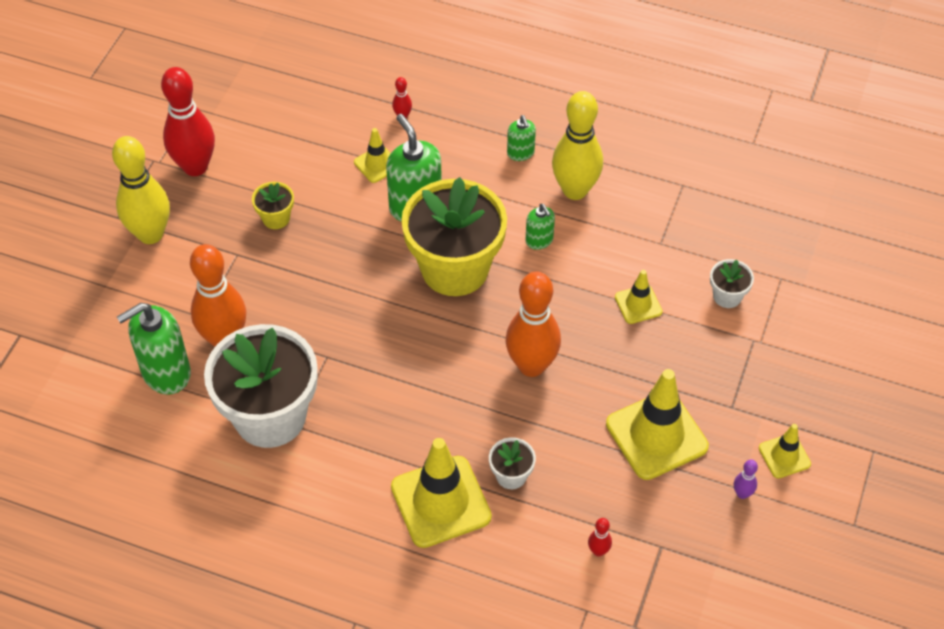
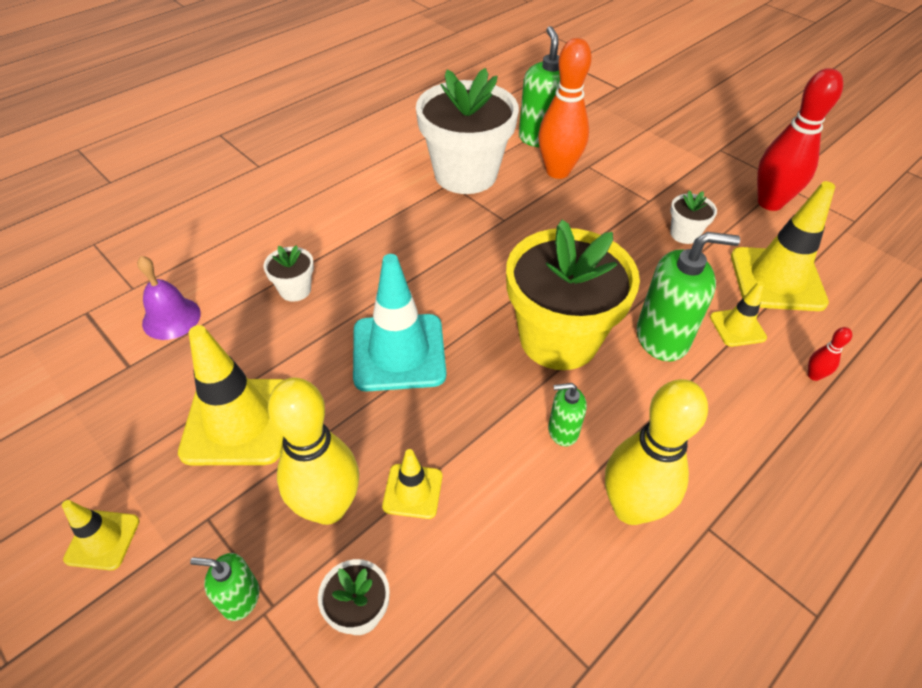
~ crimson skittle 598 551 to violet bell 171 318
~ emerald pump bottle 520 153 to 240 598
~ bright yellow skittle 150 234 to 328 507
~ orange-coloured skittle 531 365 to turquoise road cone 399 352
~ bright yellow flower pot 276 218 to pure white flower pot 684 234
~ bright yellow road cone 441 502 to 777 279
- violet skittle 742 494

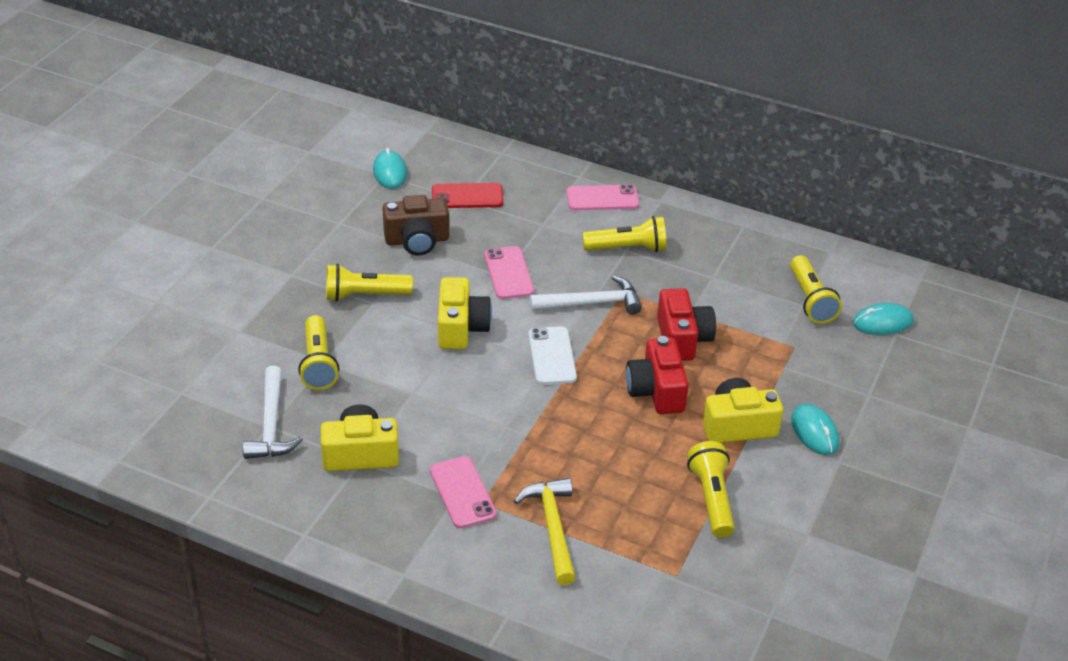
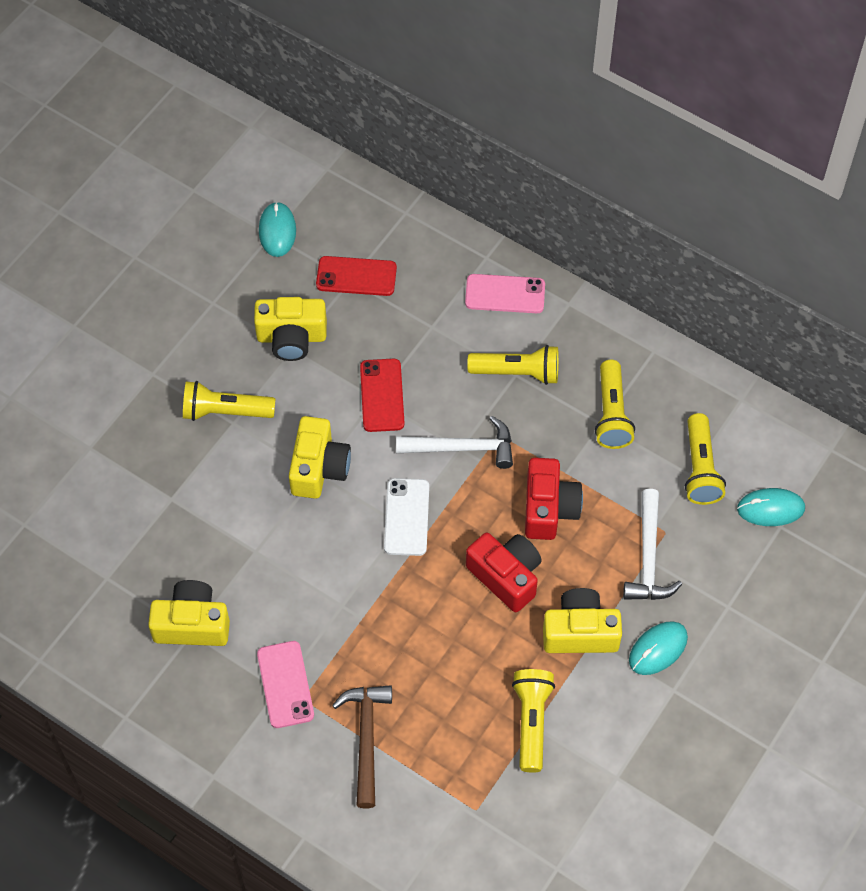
~ russet camera 417 240 to bright yellow camera 291 337
~ bright yellow carpenter's hammer 552 528 to russet carpenter's hammer 366 739
~ pink smartphone 508 273 to crimson smartphone 382 395
~ crimson camera 656 391 = 506 576 135 degrees clockwise
~ bright yellow flashlight 318 364 to 612 414
~ pure white carpenter's hammer 271 424 to 648 557
~ turquoise mouse 814 432 = 658 649 60 degrees clockwise

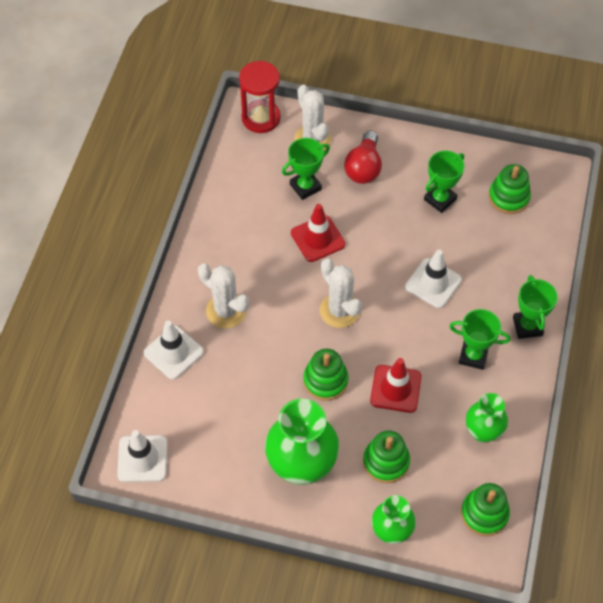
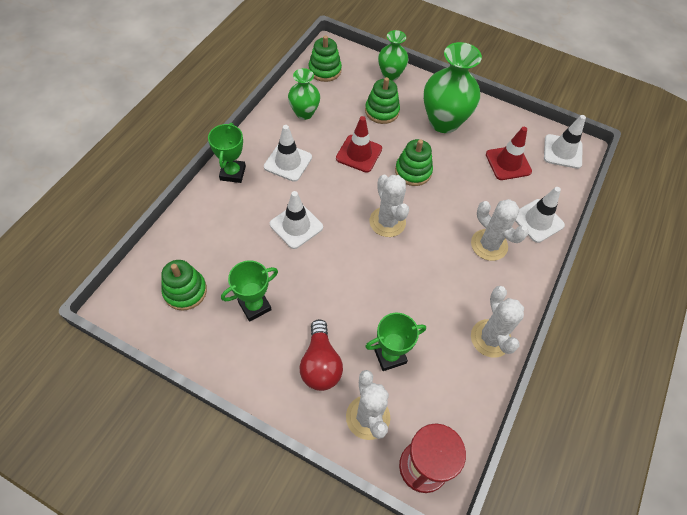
~ emerald award cup 473 356 to pure white road cone 288 162
~ crimson lightbulb 364 167 = 320 364 150 degrees clockwise
+ pure white prickly plant 490 338
~ crimson road cone 318 239 to 508 163

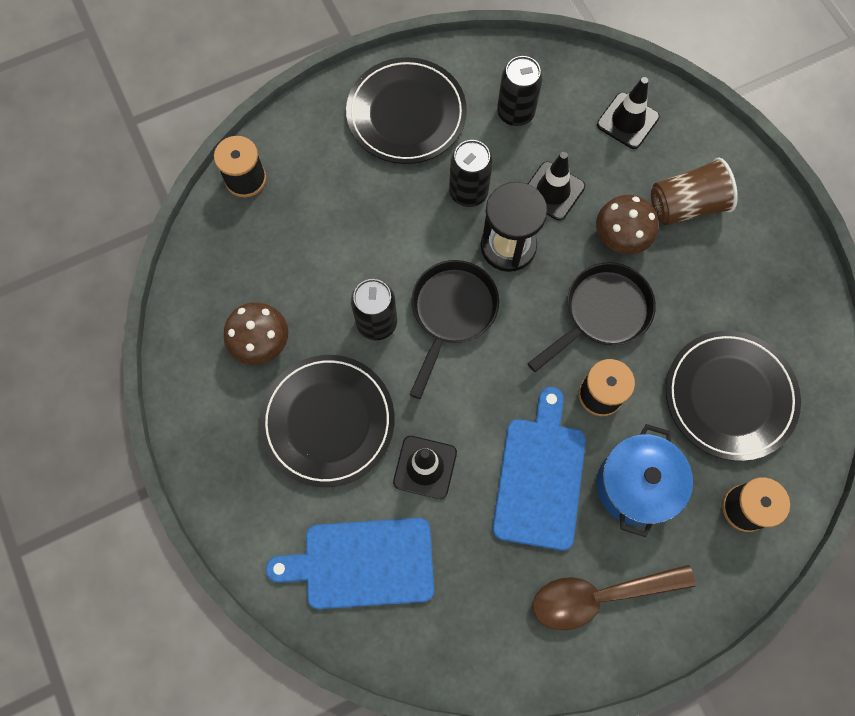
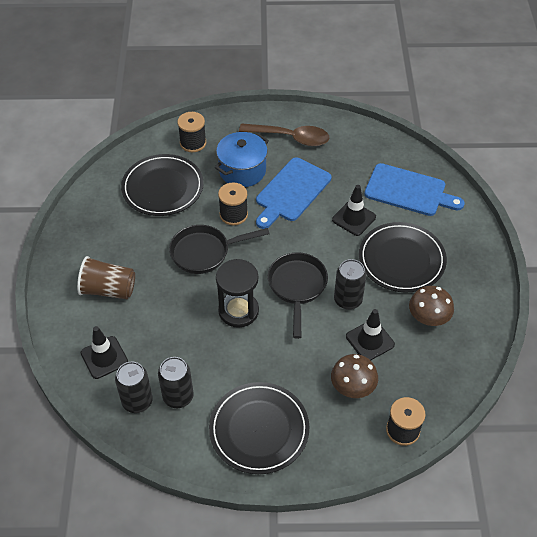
~ ebony soda can 468 192 to 137 401
~ ebony skillet 451 313 = 297 287 135 degrees clockwise
~ russet mushroom 621 236 to 353 387
~ ebony road cone 553 191 to 370 340

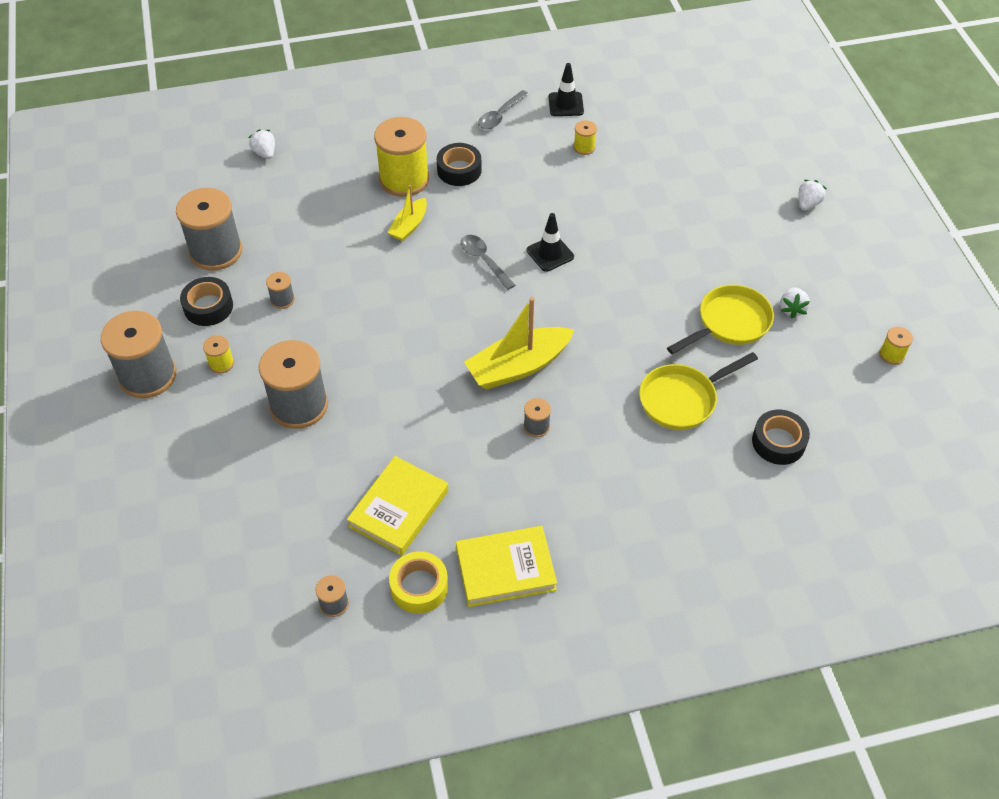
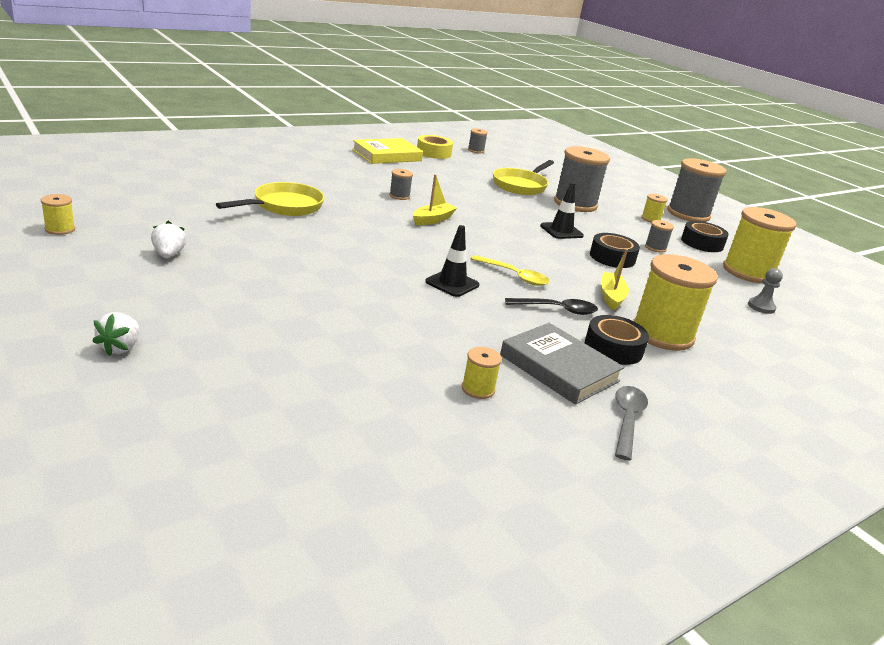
~ bright yellow boat 518 366 = 432 220 x0.56
~ grey teaspoon 484 260 to bright yellow teaspoon 514 276
~ bright yellow skillet 729 323 to 521 185
+ grey hardback 559 368
+ ebony teaspoon 557 310
~ ebony road cone 566 104 to 561 231
~ ebony roll of tape 778 442 to 612 257
~ grey spool 216 251 to bright yellow spool 748 272
+ grey game pawn 761 307
- pure white toy strawberry 265 153
- bright yellow hardback 399 508

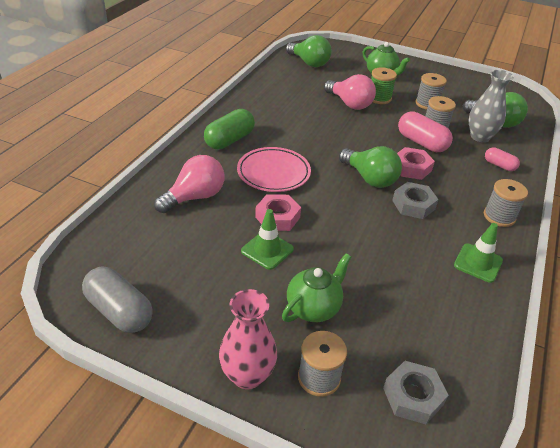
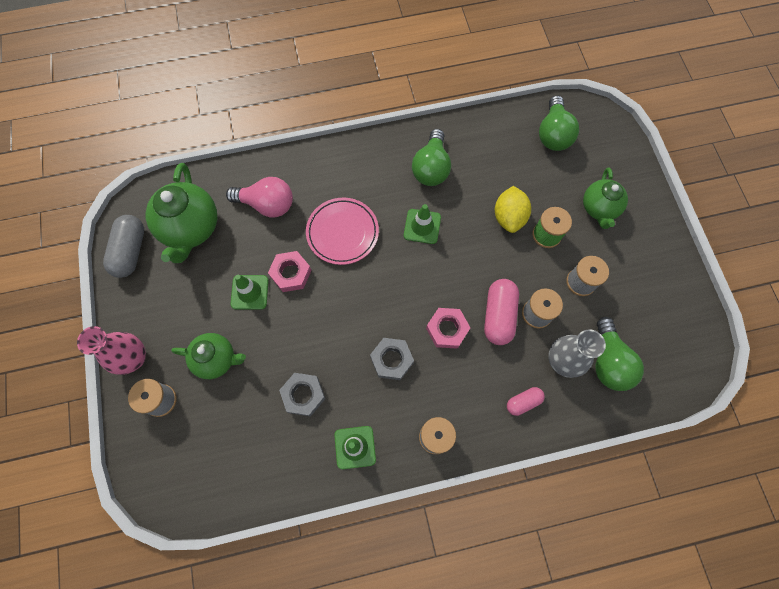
+ emerald china teapot 191 229
~ grey hex nut 413 396 to 303 395
+ emerald road cone 422 226
~ emerald lightbulb 369 178 to 431 168
~ pink lightbulb 349 104 to bright yellow citrus fruit 509 217
~ pink capsule 499 165 = 523 402 60 degrees clockwise
- emerald capsule 229 140

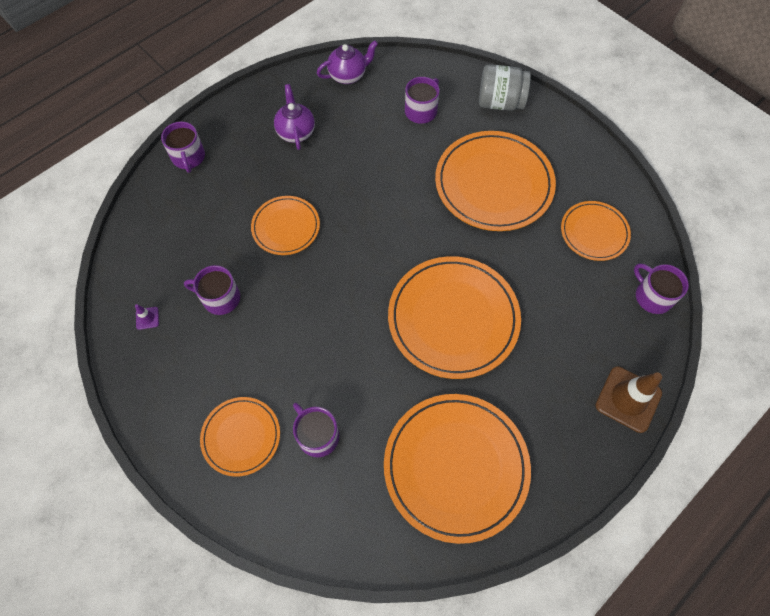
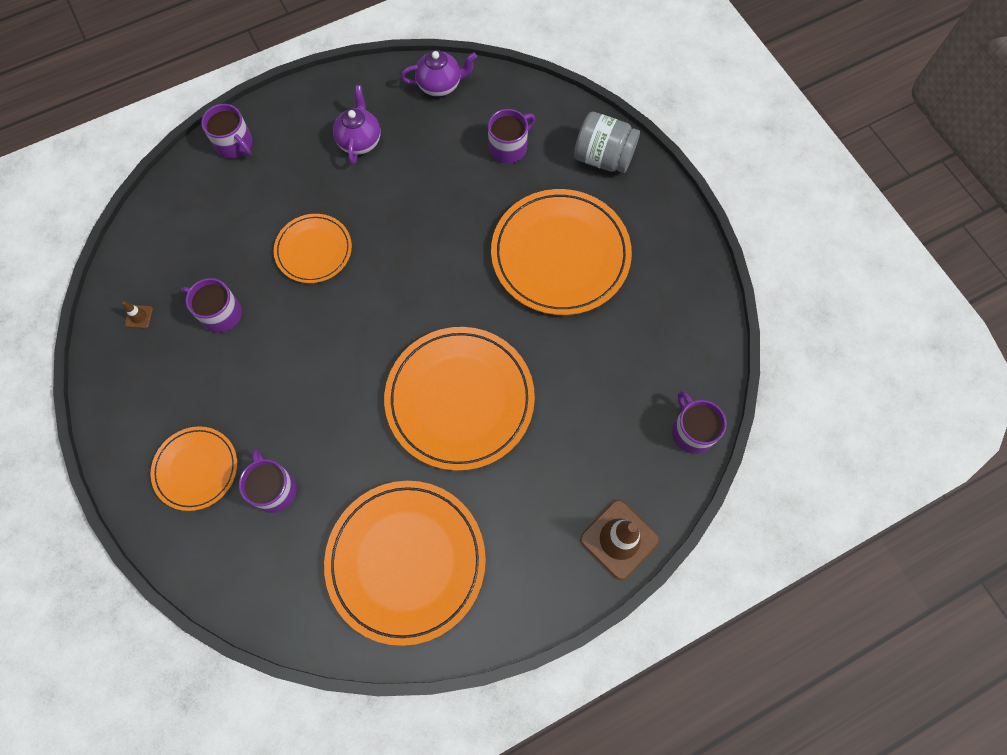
~ violet road cone 147 318 to russet road cone 139 316
~ violet mug 188 157 = 234 144 45 degrees counterclockwise
- orange-coloured flat dish 594 232

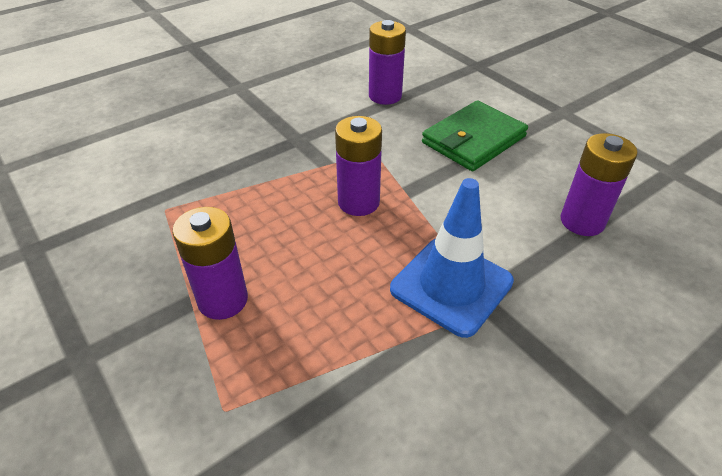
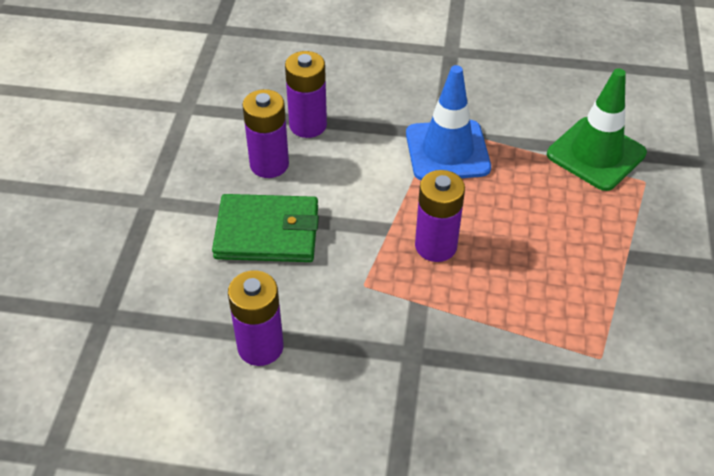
~ violet AA battery 223 300 to 269 164
+ emerald road cone 596 154

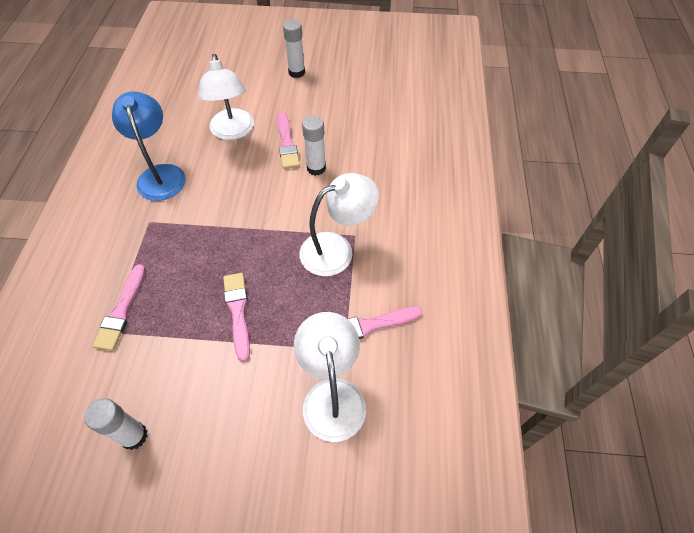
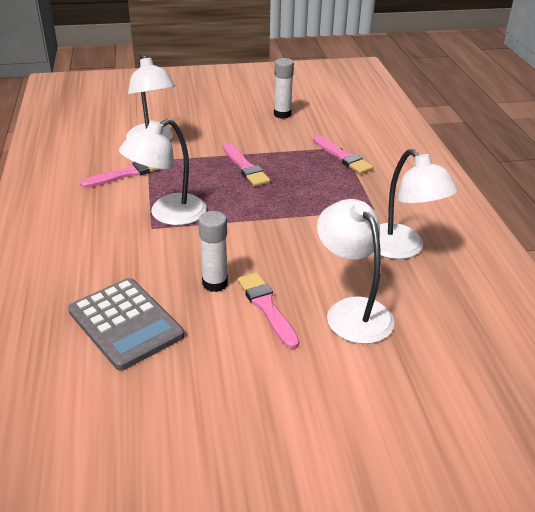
+ grey pocket calculator 125 323
~ pink brush 121 311 = 342 157 150 degrees clockwise
~ royal blue lamp 160 174 to pure white lamp 402 249
- pure white glue stick 296 72

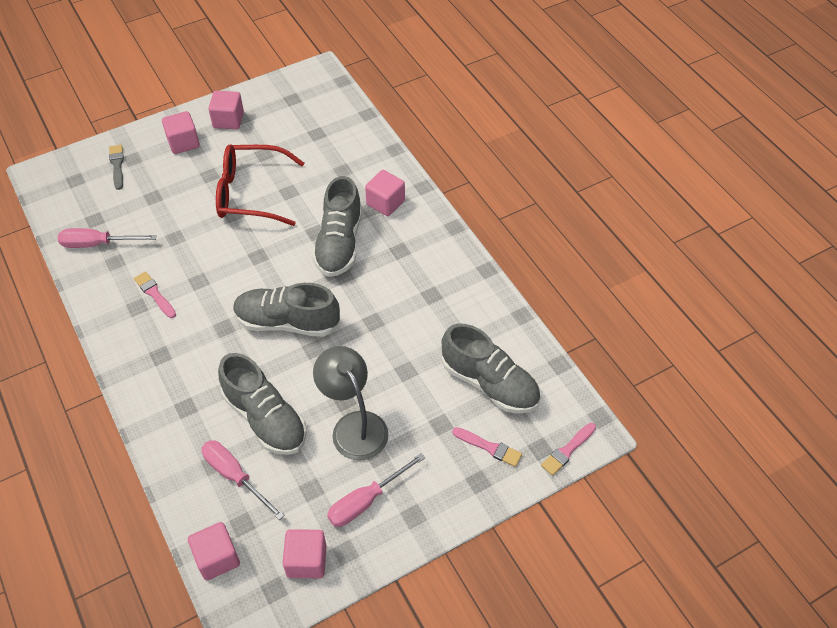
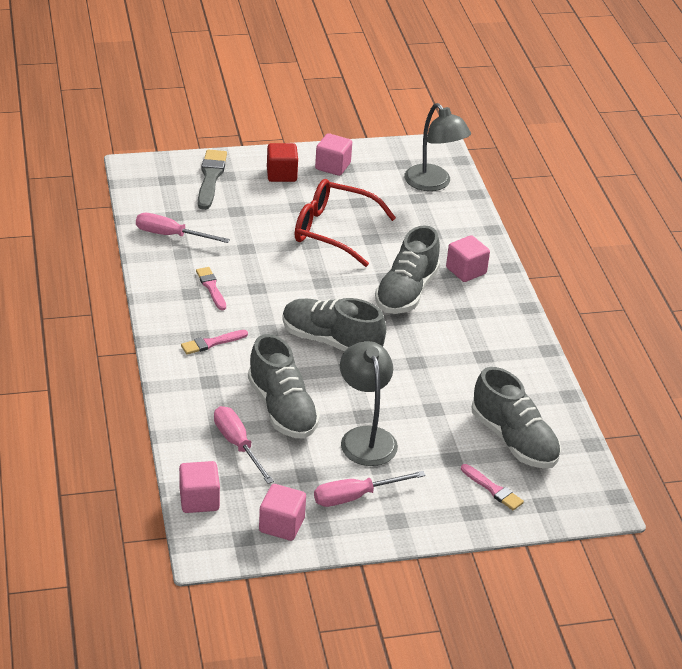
~ pink brush 567 450 to 212 343
~ grey brush 117 165 = 210 178 x1.60
~ pink block 183 143 to crimson block 281 174
+ grey lamp 433 184

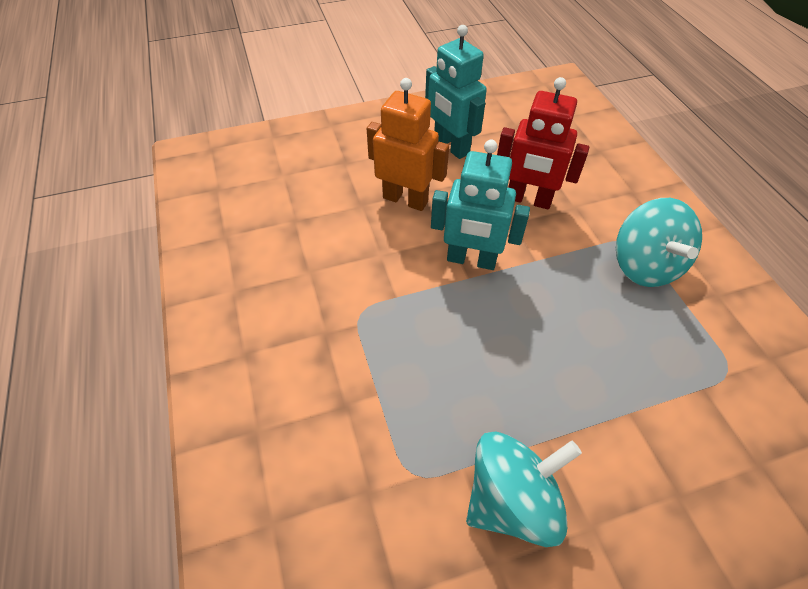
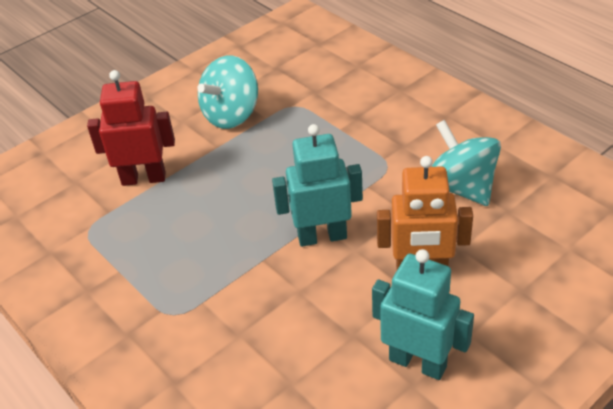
~ crimson robot figure 528 200 to 144 178
~ turquoise spinning top 644 265 to 461 187

